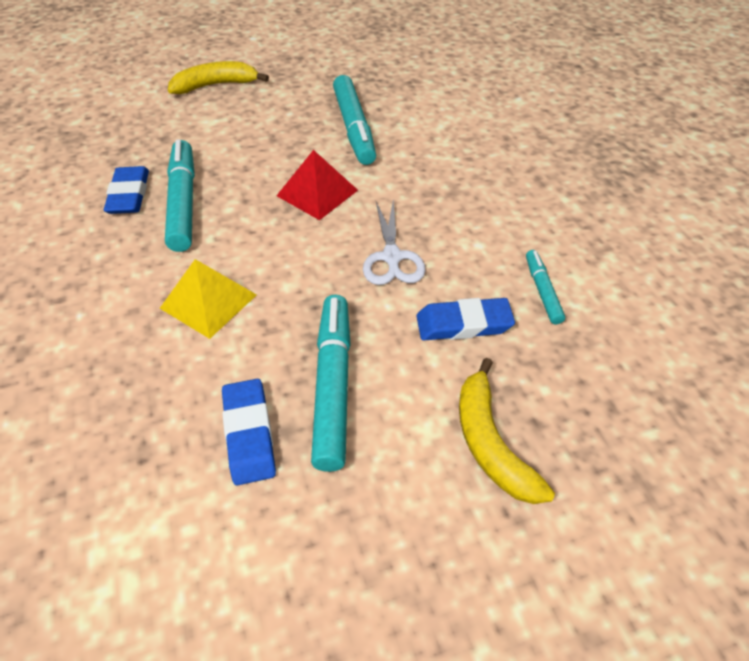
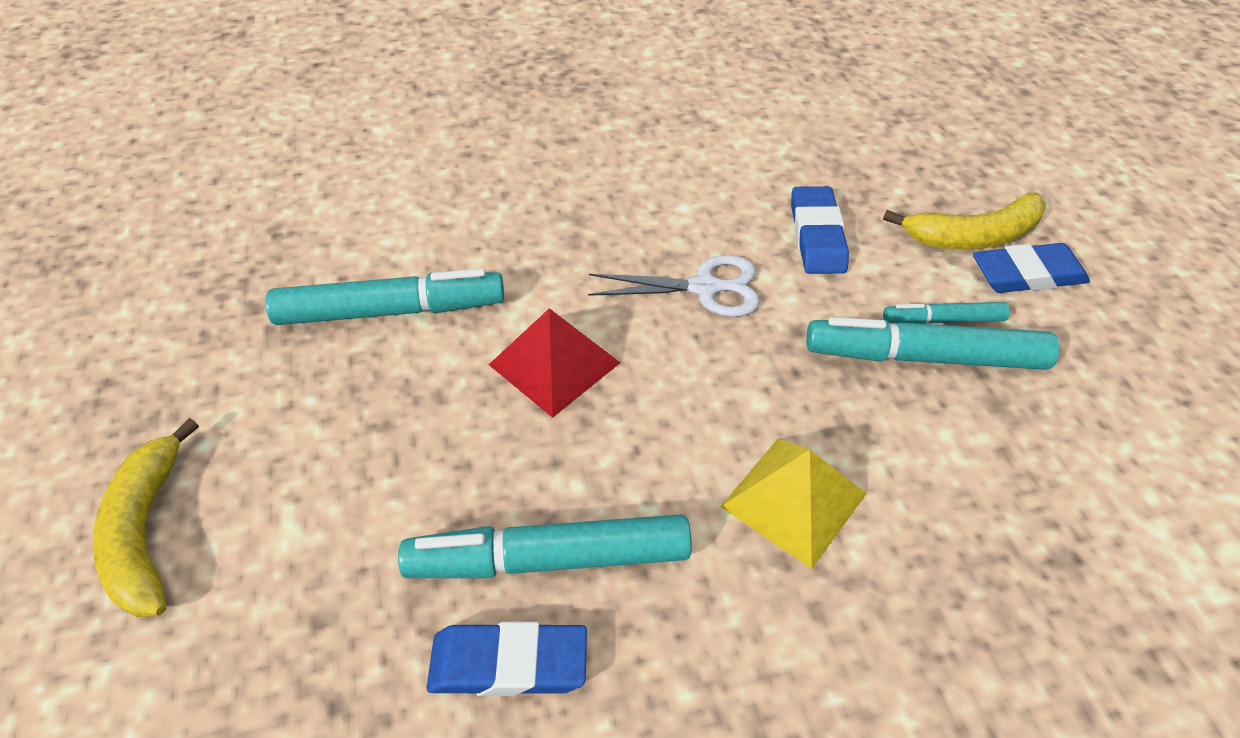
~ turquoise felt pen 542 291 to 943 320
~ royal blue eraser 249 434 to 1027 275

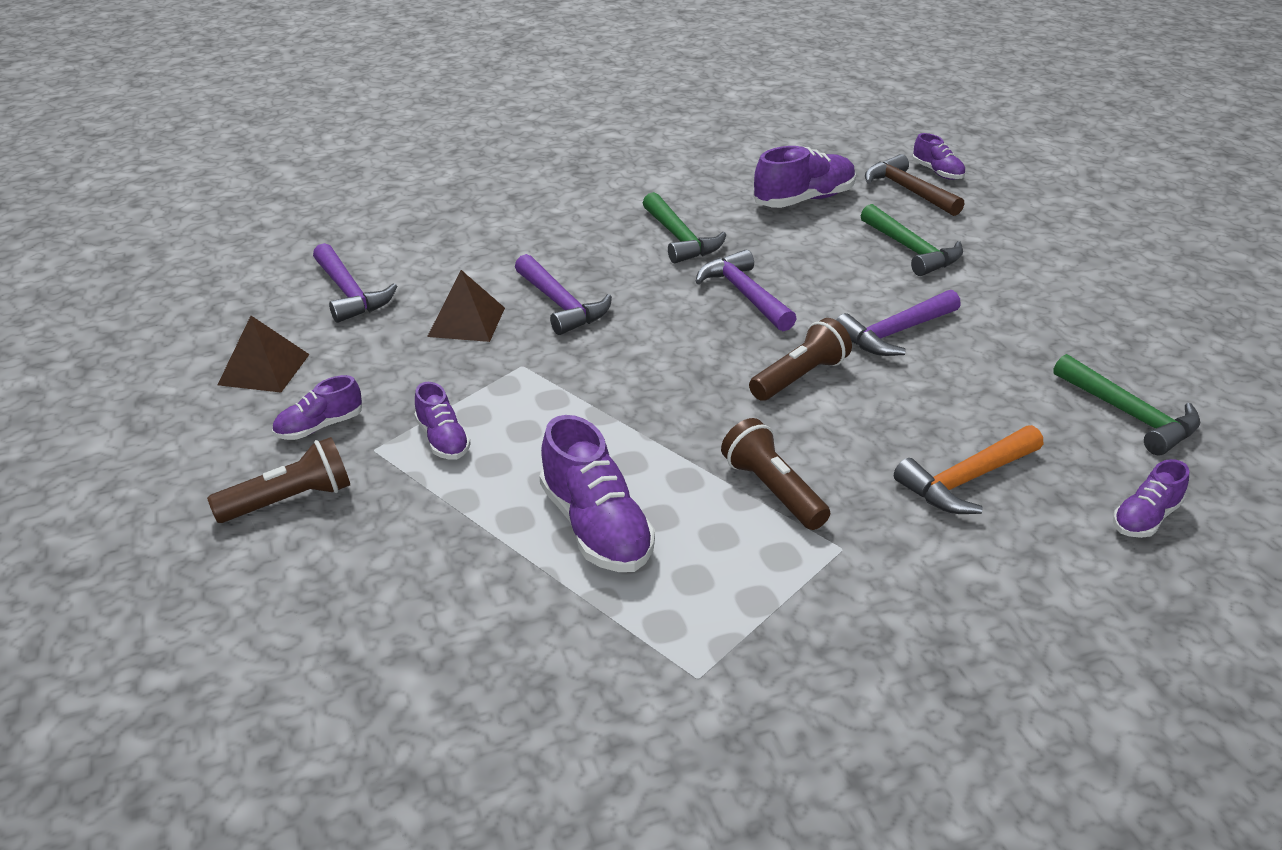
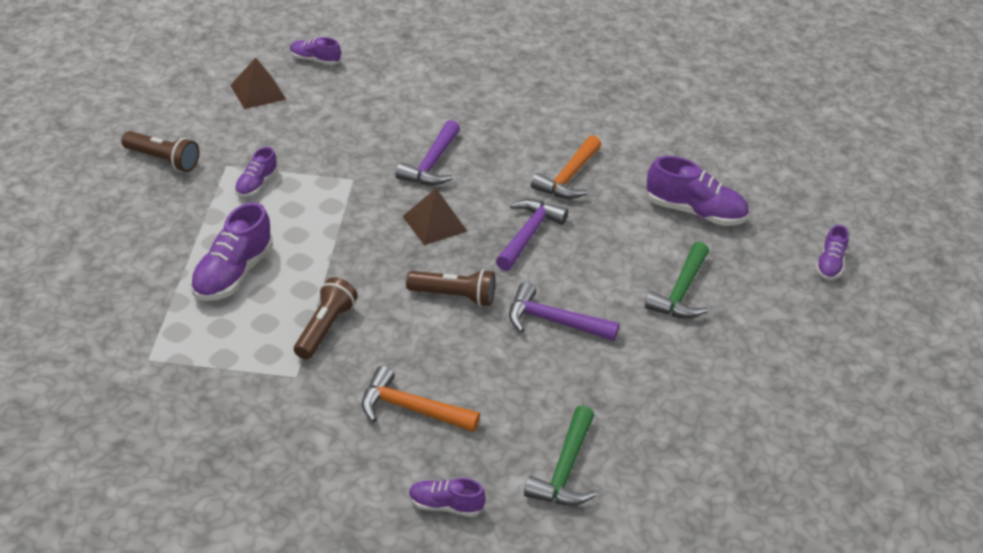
~ violet sneaker 319 427 to 314 60
~ russet solid pyramid 466 322 to 434 223
~ emerald carpenter's hammer 680 239 to orange-coloured carpenter's hammer 568 177
- violet carpenter's hammer 350 293
- russet carpenter's hammer 907 190

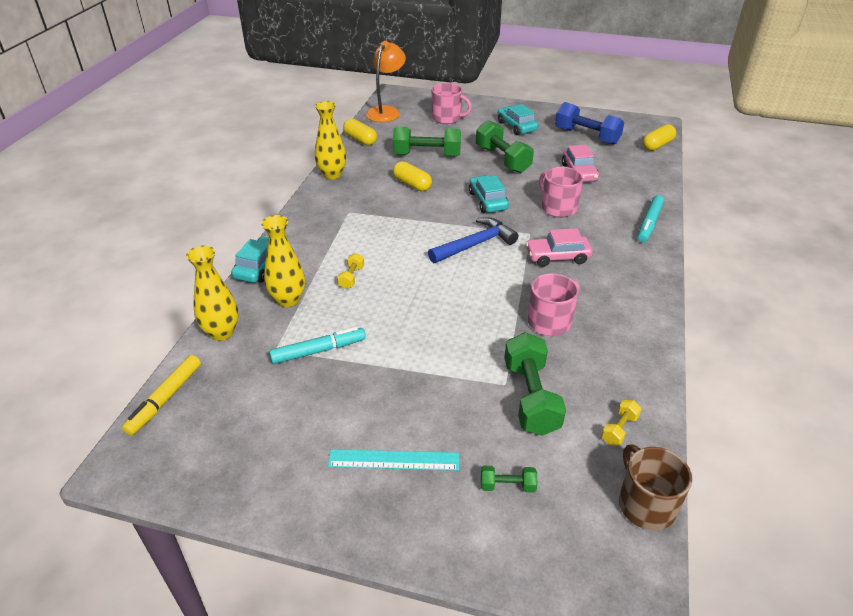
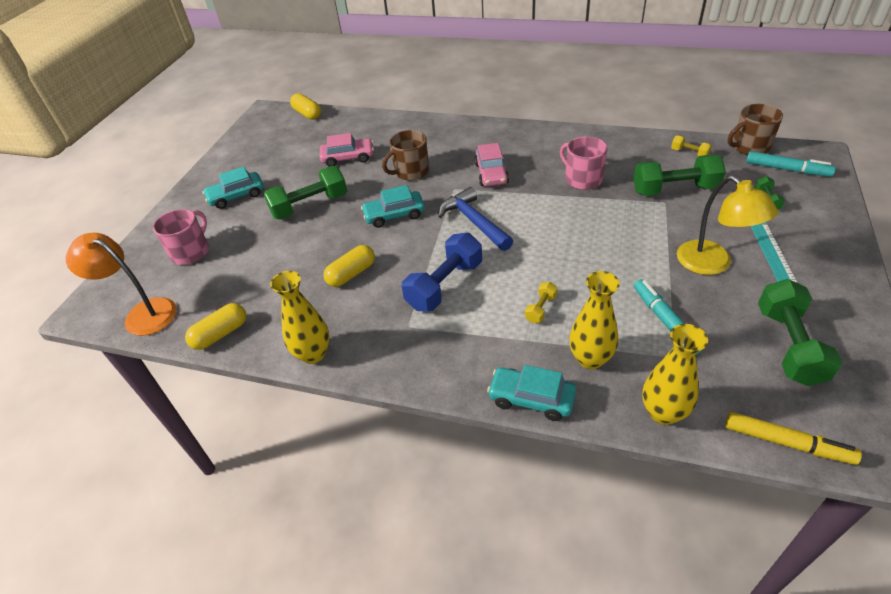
~ pink mug 558 207 to russet mug 410 171
~ royal blue dumbbell 586 136 to 444 285
~ bright yellow dumbbell 351 277 = 540 309 75 degrees counterclockwise
+ bright yellow lamp 712 264
~ turquoise felt pen 649 223 to 786 169
~ emerald dumbbell 427 155 to 789 345

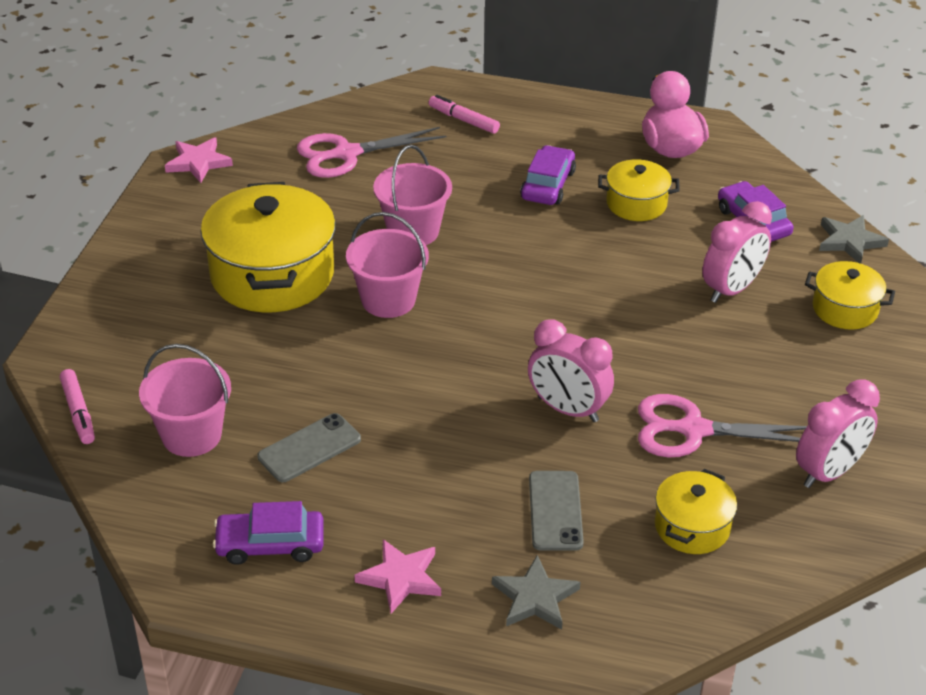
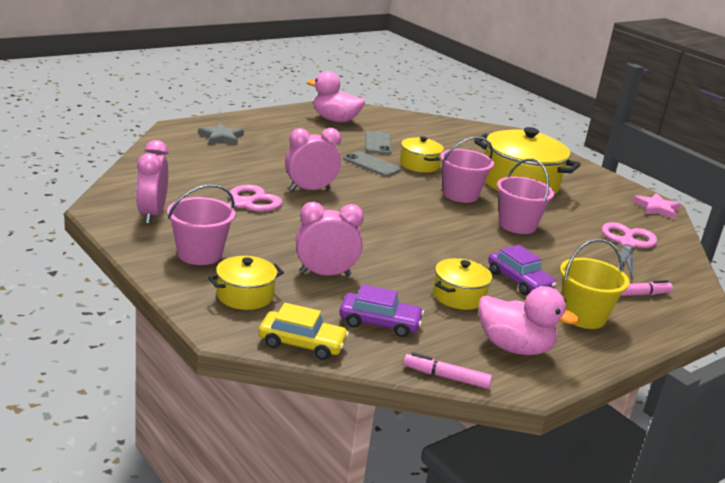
~ pink pail 191 435 to 199 254
~ grey five-pointed star 849 241 to bright yellow automobile 302 344
~ pink clock 731 289 = 325 274 90 degrees clockwise
~ violet automobile 270 544 to pink rubber duck 335 120
~ grey smartphone 555 511 to 371 164
~ bright yellow cooking pot 692 527 to 419 165
~ pink felt pen 78 412 to 446 377
+ bright yellow pail 583 316
- pink five-pointed star 401 578

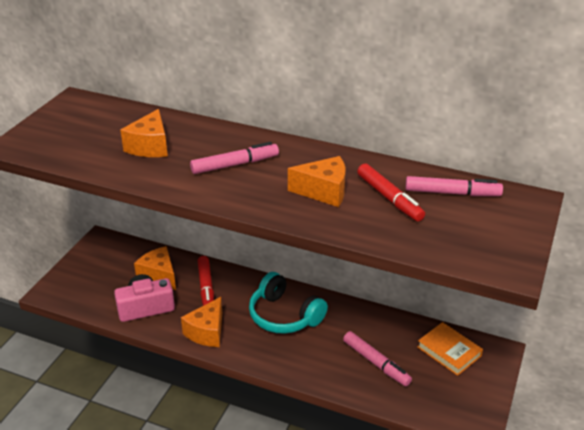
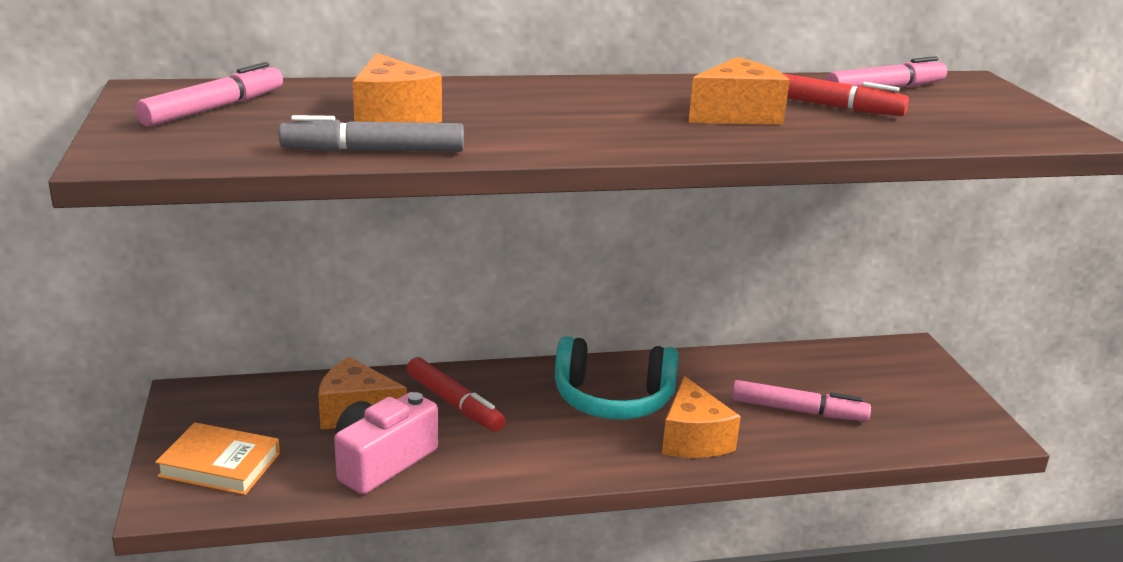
~ pink felt pen 235 165 to 214 108
~ orange-coloured hardback 449 351 to 220 465
+ grey felt pen 373 151
~ orange-coloured piece of cheese 207 332 to 693 439

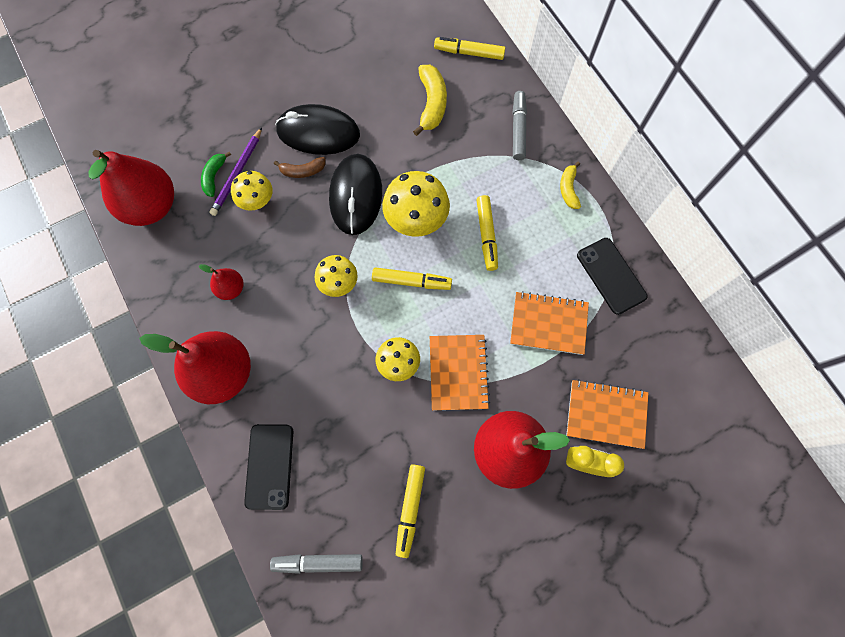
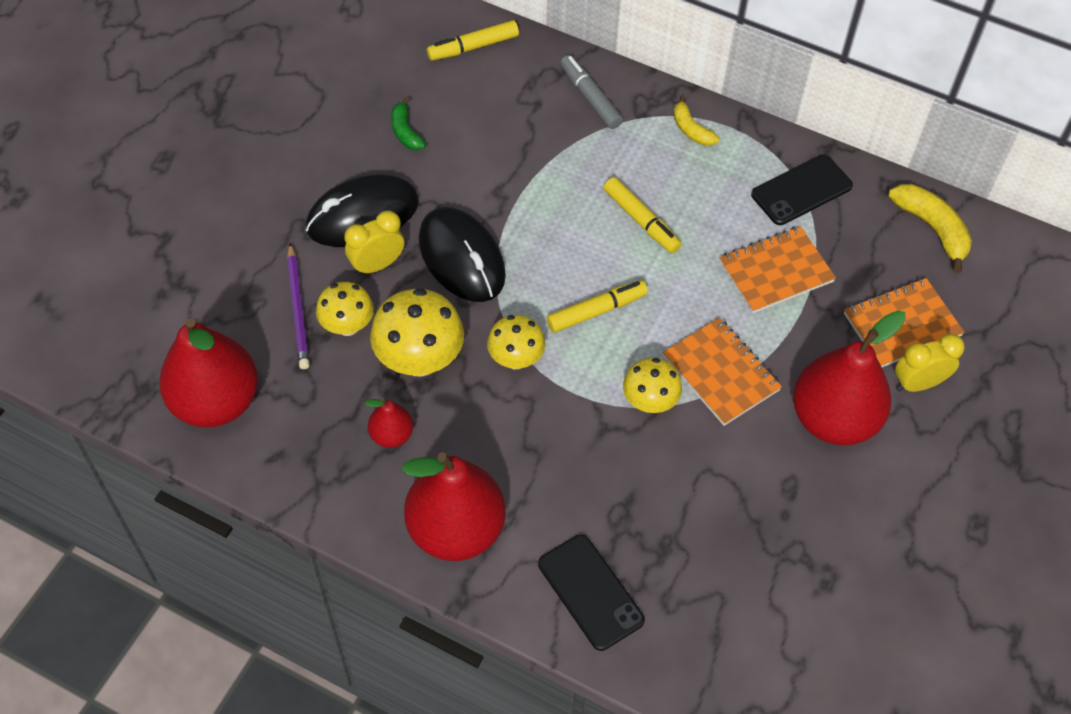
~ russet banana 303 171 to bright yellow clock 377 265
~ bright yellow mushroom 416 220 to 419 360
~ emerald banana 214 176 to 405 132
~ ebony smartphone 611 276 = 801 190 60 degrees counterclockwise
~ bright yellow banana 432 104 to 932 228
- grey felt pen 318 562
- bright yellow felt pen 410 509

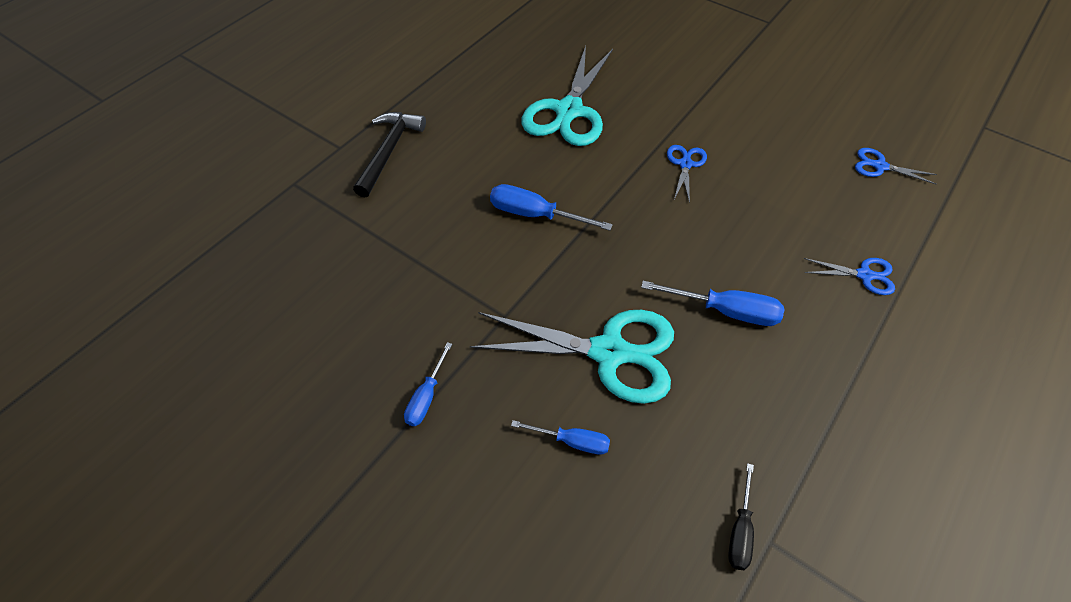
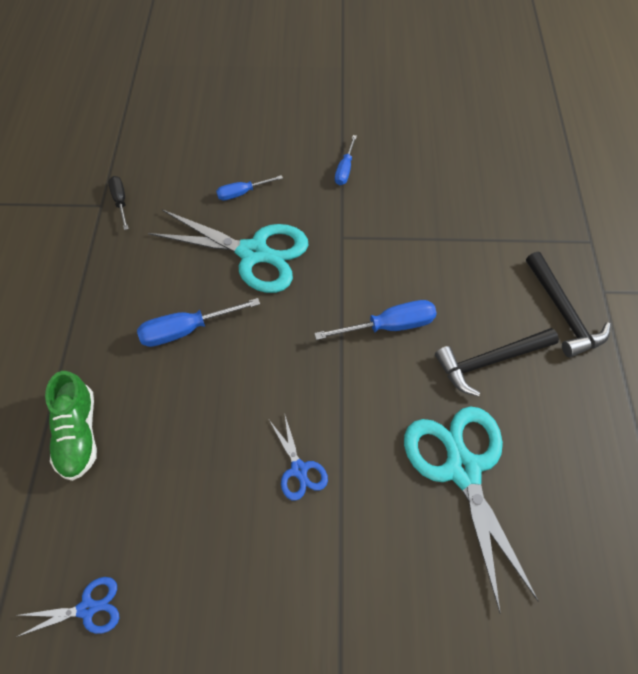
~ royal blue shears 864 275 to emerald sneaker 78 434
~ turquoise shears 609 352 = 254 253 135 degrees counterclockwise
~ royal blue flat screwdriver 426 397 = 345 169 150 degrees counterclockwise
+ ebony carpenter's hammer 490 361

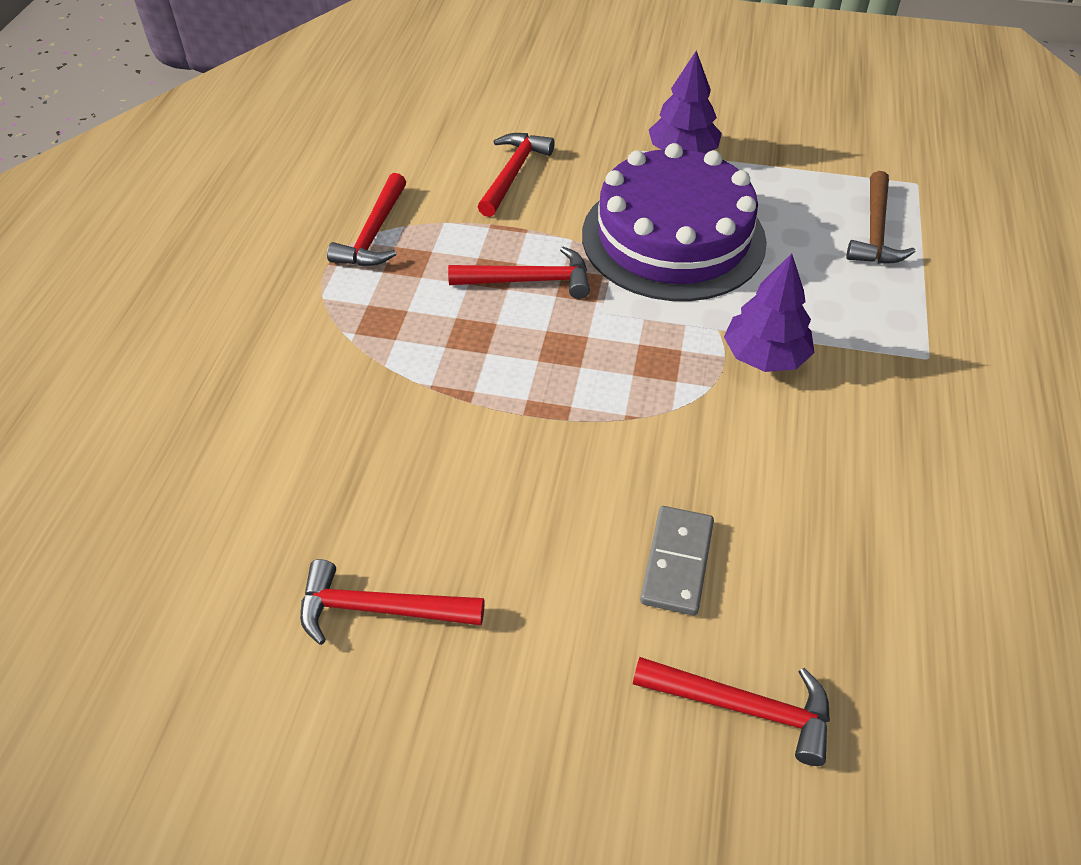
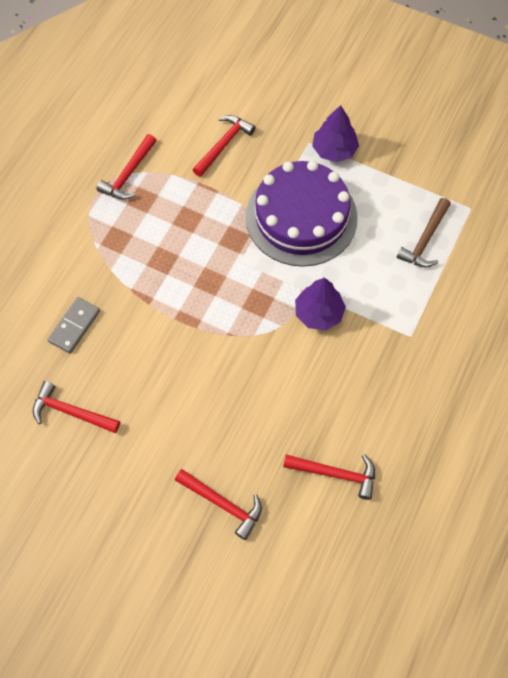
~ grey domino tile 676 562 to 74 326
~ crimson carpenter's hammer 528 280 to 335 474

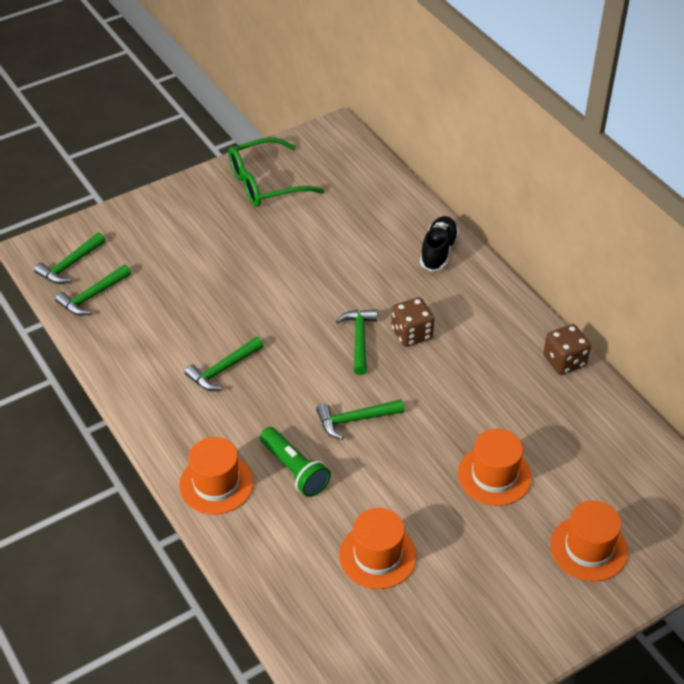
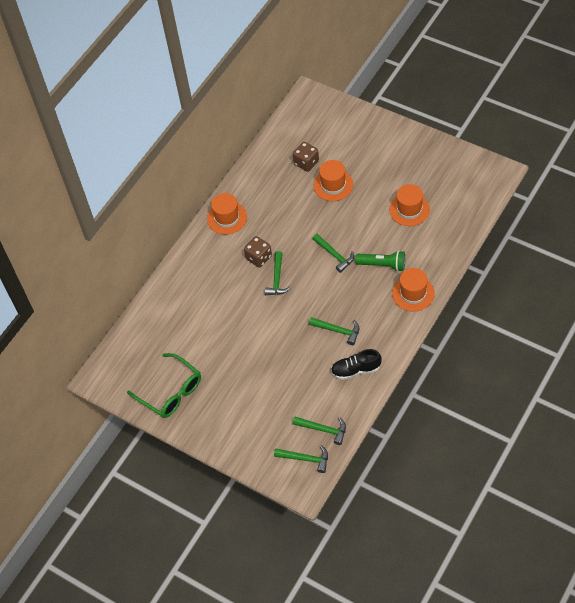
~ orange-coloured top hat 588 548 to 227 218
~ emerald carpenter's hammer 359 339 = 277 279 60 degrees counterclockwise
~ russet game die 564 361 to 306 163
~ ebony sneaker 438 251 to 356 370
~ emerald flashlight 295 470 = 383 265 75 degrees clockwise

